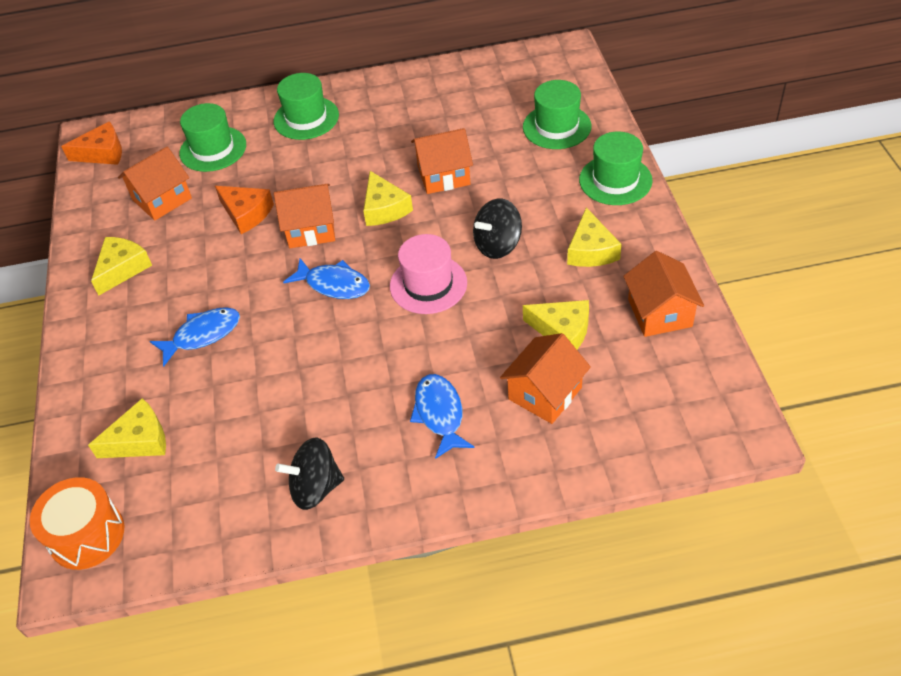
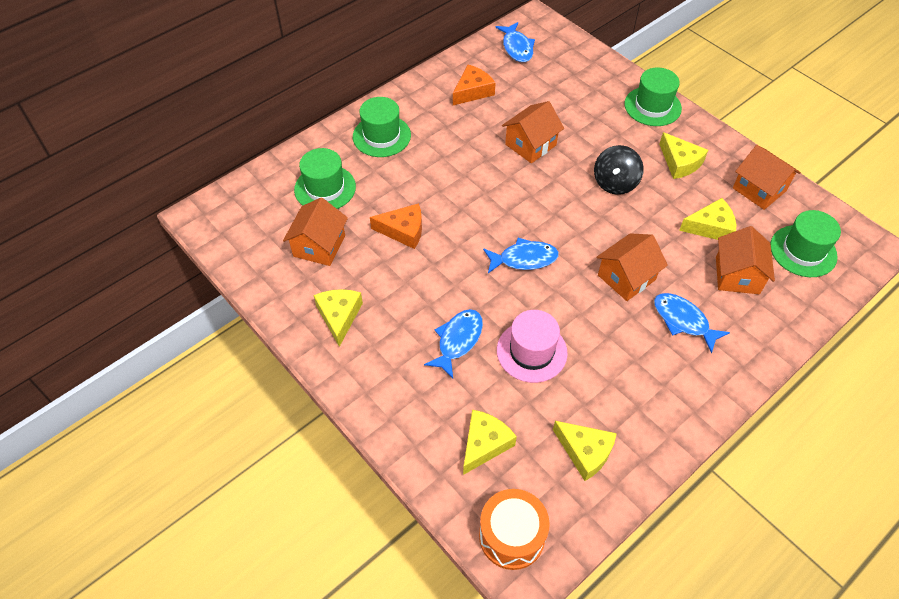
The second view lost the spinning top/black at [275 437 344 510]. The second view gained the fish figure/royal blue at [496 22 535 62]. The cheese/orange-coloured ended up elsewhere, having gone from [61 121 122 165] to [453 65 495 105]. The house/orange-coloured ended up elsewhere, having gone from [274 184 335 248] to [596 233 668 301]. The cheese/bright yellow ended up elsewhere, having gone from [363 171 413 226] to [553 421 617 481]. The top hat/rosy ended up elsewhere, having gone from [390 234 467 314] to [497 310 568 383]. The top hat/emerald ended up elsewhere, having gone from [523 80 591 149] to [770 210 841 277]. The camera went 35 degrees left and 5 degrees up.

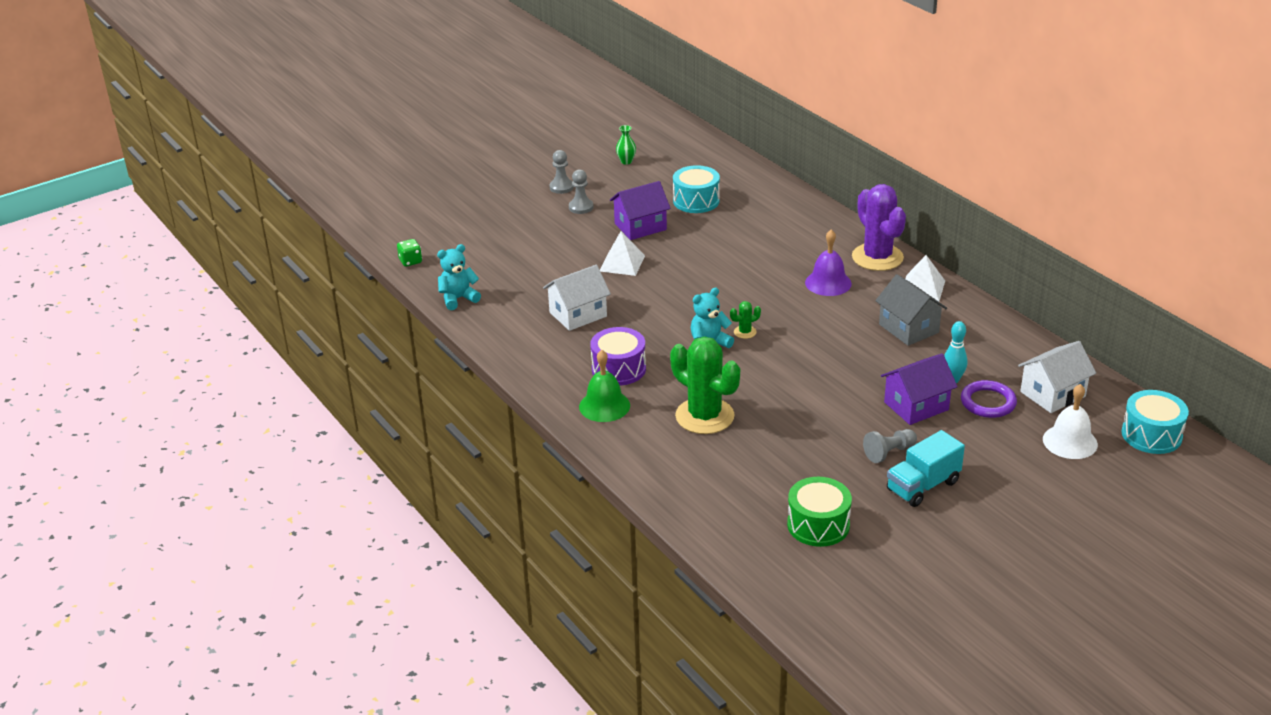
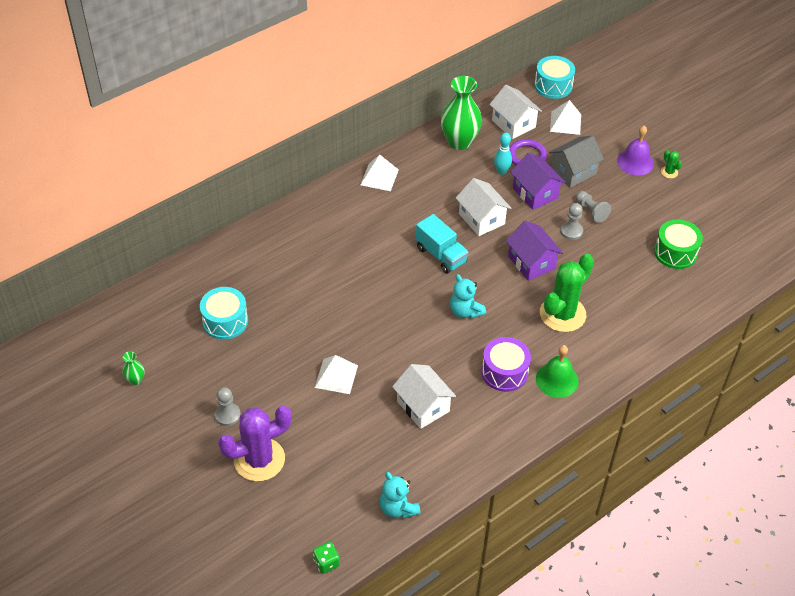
The second view gained the tall vase/emerald at [441 76 482 150]. The second view gained the house/pure white at [456 178 511 236]. The pawn/ash-grey ended up elsewhere, having gone from [550 150 574 194] to [560 203 583 240]. The house/purple ended up elsewhere, having gone from [610 181 671 240] to [506 221 563 281]. The saguaro cactus/emerald ended up elsewhere, having gone from [730 301 761 339] to [661 150 682 179]. The school bell/purple ended up elsewhere, having gone from [805 229 852 296] to [617 126 654 176]. The saguaro cactus/purple ended up elsewhere, having gone from [852 184 906 271] to [218 406 292 481]. The house/ash-grey ended up elsewhere, having gone from [875 274 947 346] to [549 136 604 188]. The truck/teal ended up elsewhere, having gone from [887 430 965 507] to [416 214 469 274]. Where the school bell/pure white stood at [1043 384 1098 459], the solid pyramid/pure white came to stand at [550 100 581 135]. The camera went 95 degrees left and 15 degrees up.

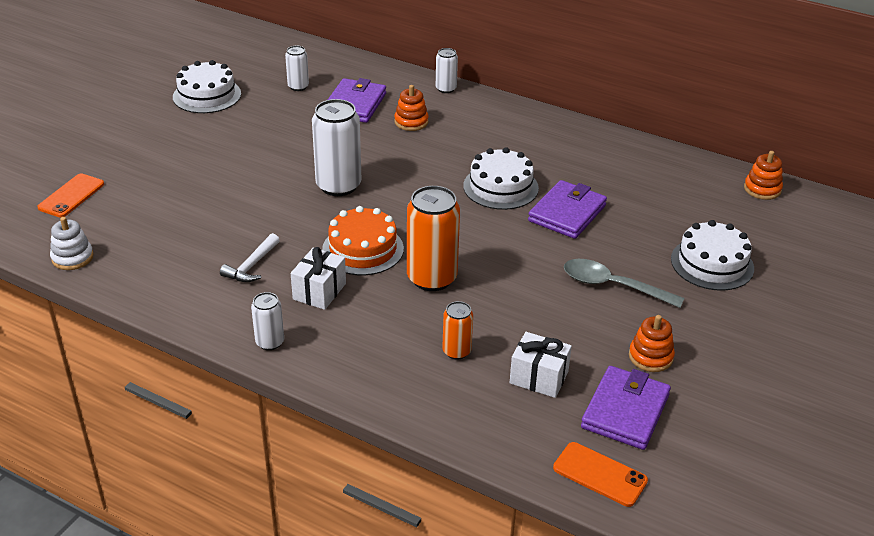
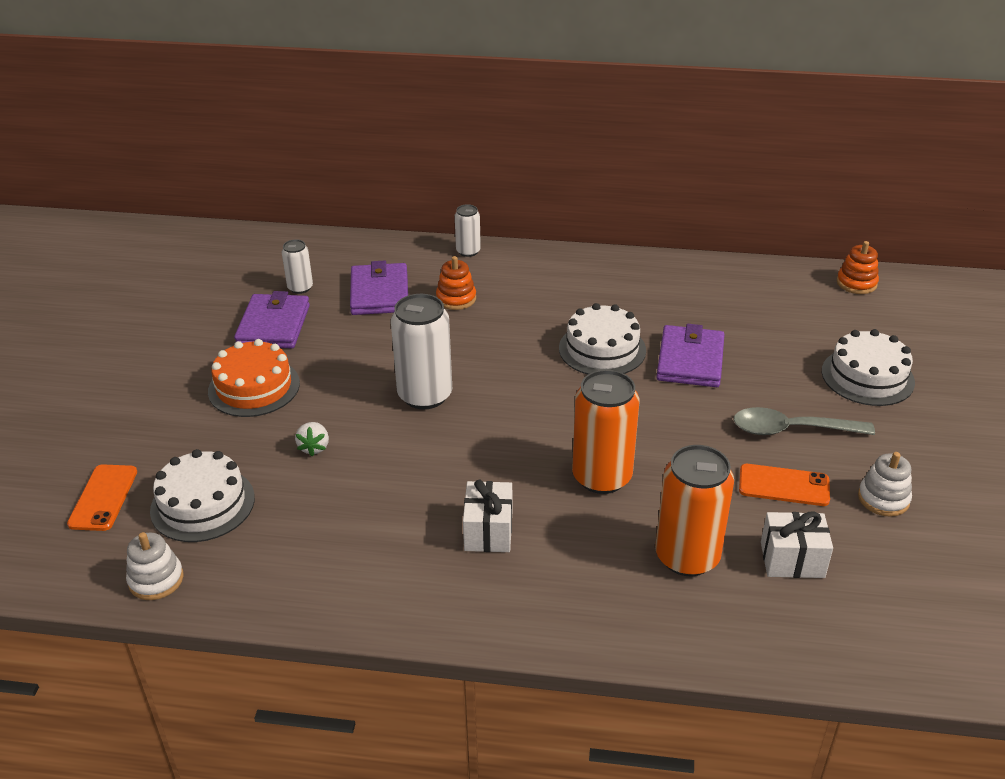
The second view lost the carpenter's hammer/pure white at [220 233 280 282]. The second view lost the soda can/pure white at [251 292 284 350]. The second view gained the toy strawberry/pure white at [295 422 329 456]. The gateau/pure white ended up elsewhere, having gone from [173 60 241 113] to [150 449 255 542]. The gateau/orange-coloured ended up elsewhere, having gone from [322 206 404 275] to [208 339 300 417]. The smartphone/orange-coloured ended up elsewhere, having gone from [553 442 648 507] to [739 464 830 506]. The card wallet/purple ended up elsewhere, having gone from [581 366 671 450] to [234 291 310 349]. What was the stacking rings/orange-coloured at [629 315 675 372] turned into the stacking rings/pure white at [858 452 912 517]. The size of the soda can/orange-coloured at [442 301 473 360] changed by a factor of 1.89. The camera went 20 degrees left and 0 degrees up.

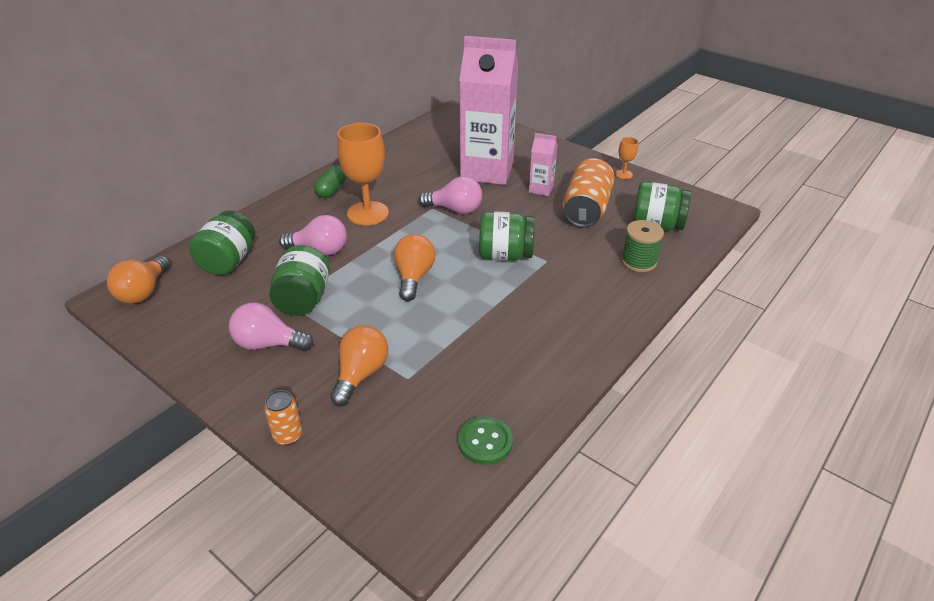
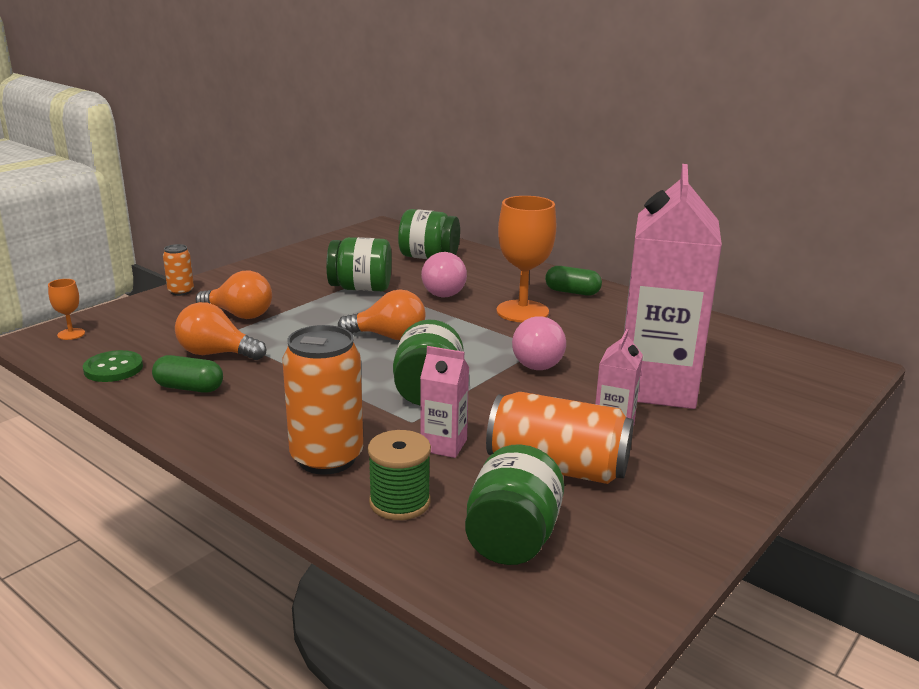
The second view lost the light bulb/rosy at [229 303 313 351]. The second view gained the pill shape/emerald at [152 355 223 393]. The second view gained the soda can/orange-coloured at [283 325 363 475]. The second view gained the milk carton/rosy at [420 346 469 458]. The light bulb/orange-coloured ended up elsewhere, having gone from [107 256 170 304] to [175 302 266 360]. The goblet/orange-coloured ended up elsewhere, having gone from [615 137 638 179] to [48 279 85 340]. The camera went 90 degrees right and 15 degrees down.

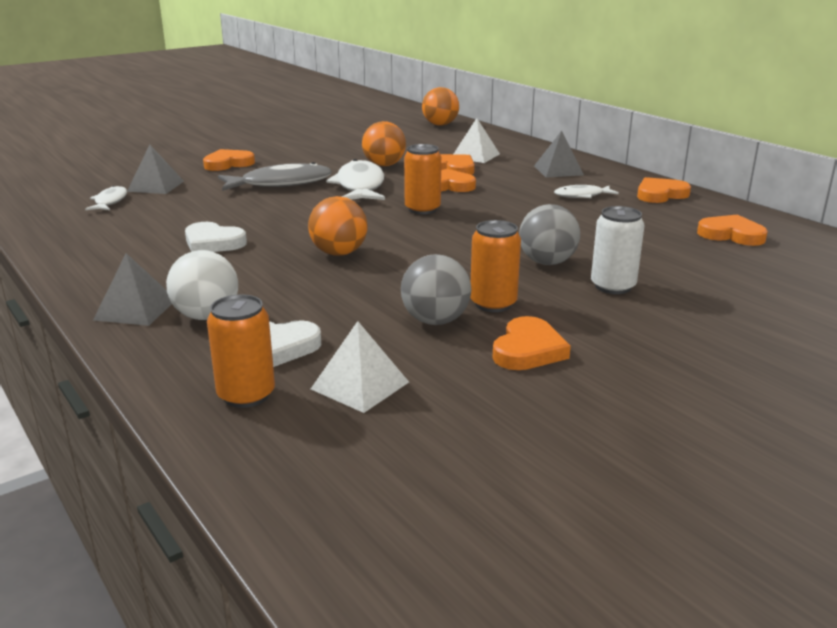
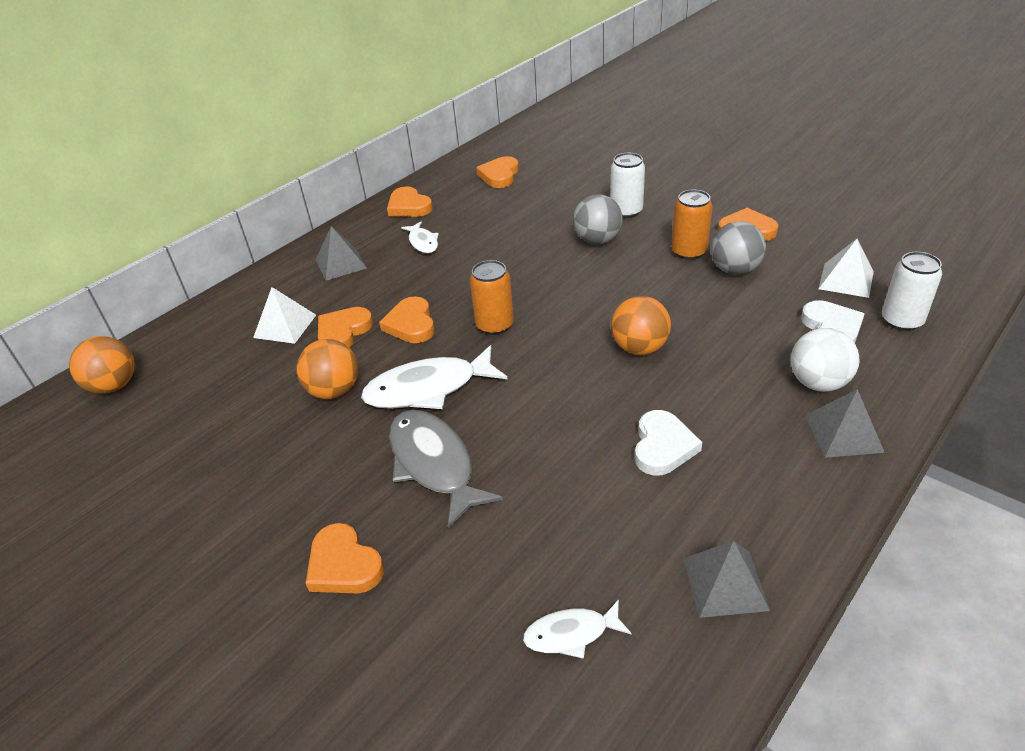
The solid pyramid/ash-grey ended up elsewhere, having gone from [127 145 184 194] to [683 541 770 618]. What was the soda can/orange-coloured at [207 294 275 408] turned into the soda can/pure white at [882 252 942 331]. The camera went 100 degrees left and 15 degrees up.

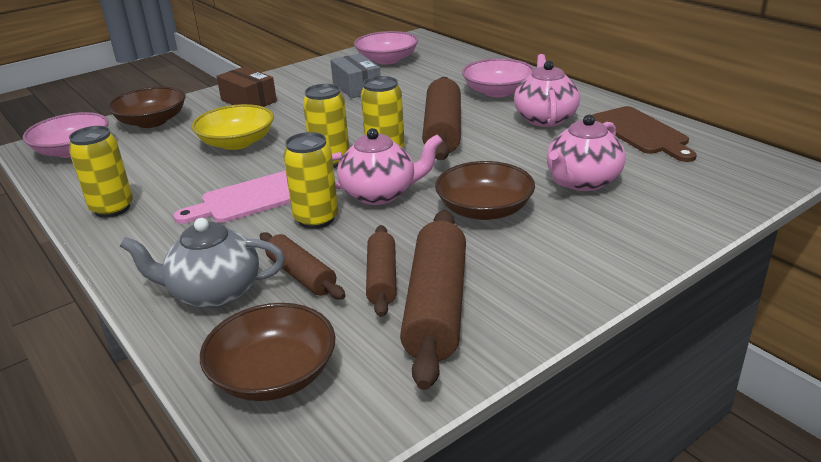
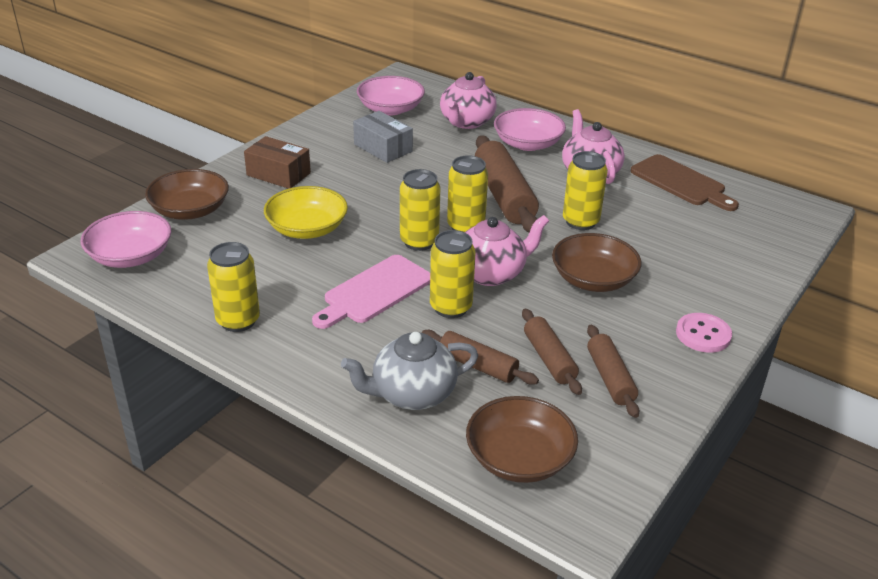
The second view gained the soda can/bright yellow at [563 151 608 230]. The second view gained the shirt button/rosy at [676 313 732 353]. The teapot/rosy ended up elsewhere, having gone from [547 114 626 191] to [440 72 497 129]. The size of the rolling pin/brown at [400 210 466 390] changed by a factor of 0.58. The camera went 20 degrees left and 5 degrees up.

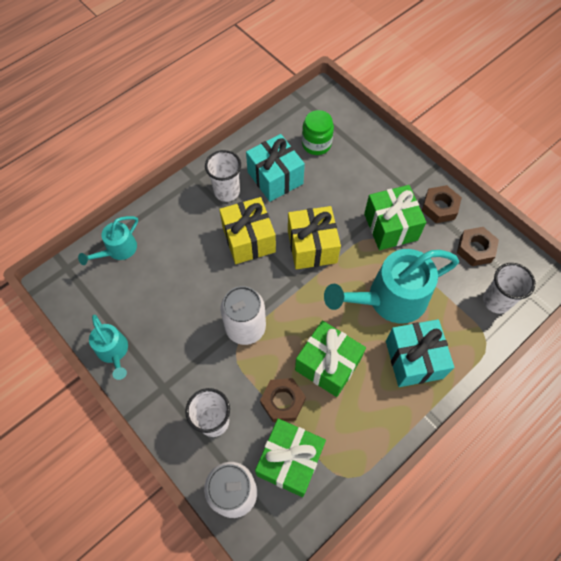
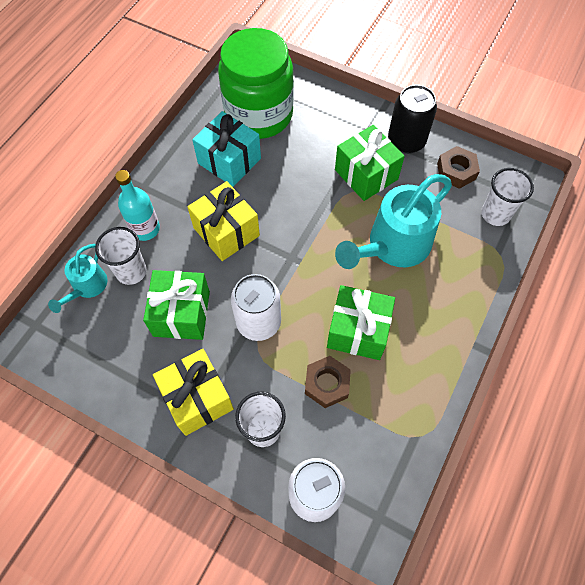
The second view lost the watering can/teal at [89 315 128 380]. The second view lost the gift/teal at [386 319 455 387]. The second view gained the flask/teal at [115 170 160 241]. The cup/pure white ended up elsewhere, having gone from [205 150 241 202] to [95 227 147 285]. The gift/emerald ended up elsewhere, having gone from [255 419 326 497] to [143 270 210 340]. The gift/bright yellow ended up elsewhere, having gone from [288 206 341 269] to [153 349 234 436]. Where the hexagon nut/brown stood at [422 185 462 223], the soda can/black came to stand at [388 85 437 154]. The size of the preserve jar/emerald at [302 110 334 155] changed by a factor of 2.10. The camera went 20 degrees left and 0 degrees up.

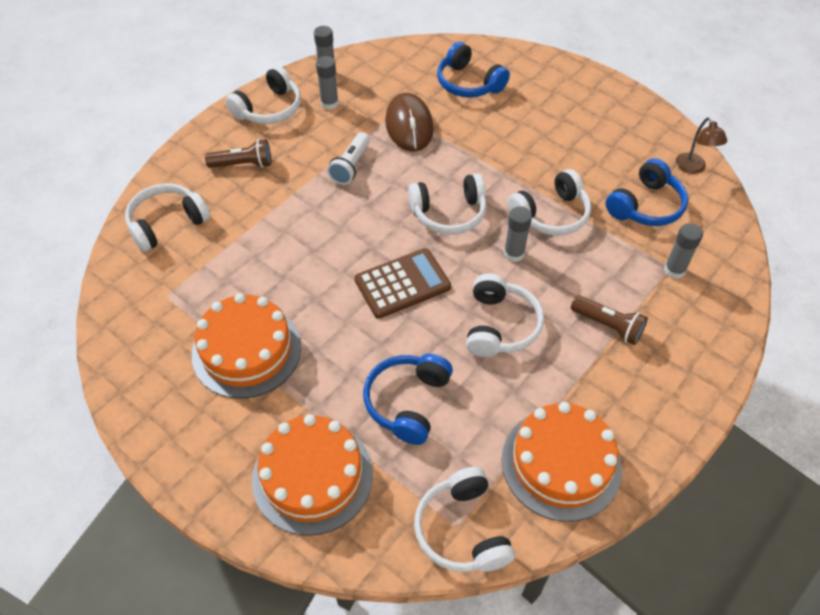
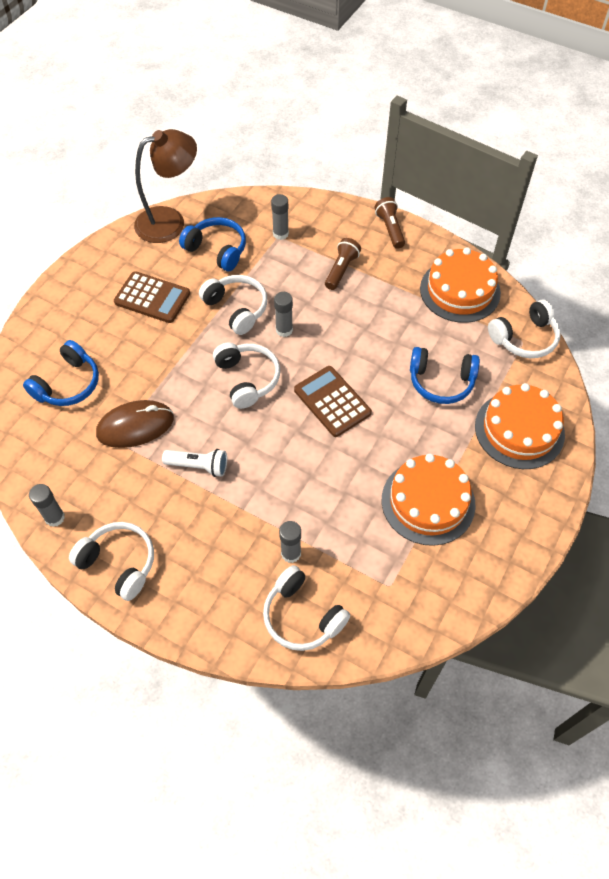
The second view lost the headphones/pure white at [466 273 544 357]. The second view gained the pocket calculator/brown at [114 271 190 323]. The flashlight/brown ended up elsewhere, having gone from [205 139 271 168] to [375 197 405 249]. The stick of glue/ash-grey ended up elsewhere, having gone from [316 56 339 110] to [279 521 301 563]. The size of the lamp/brown at [676 117 727 174] changed by a factor of 2.05. The camera went 100 degrees left and 5 degrees up.

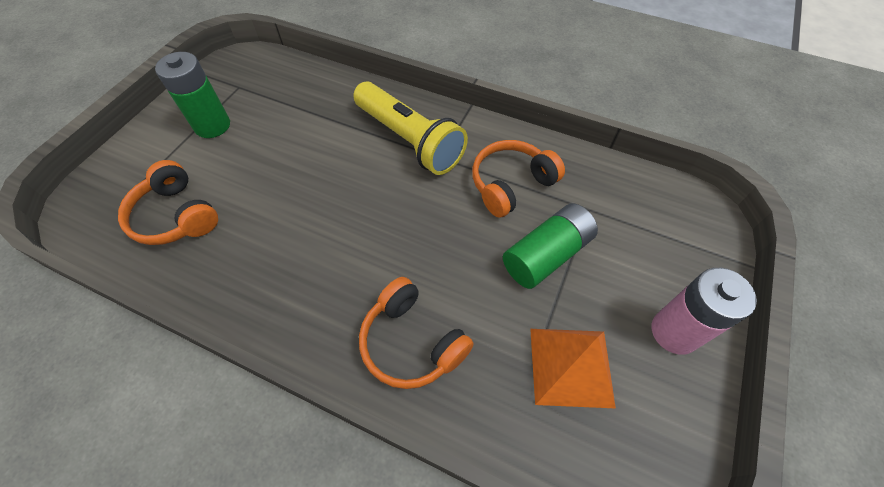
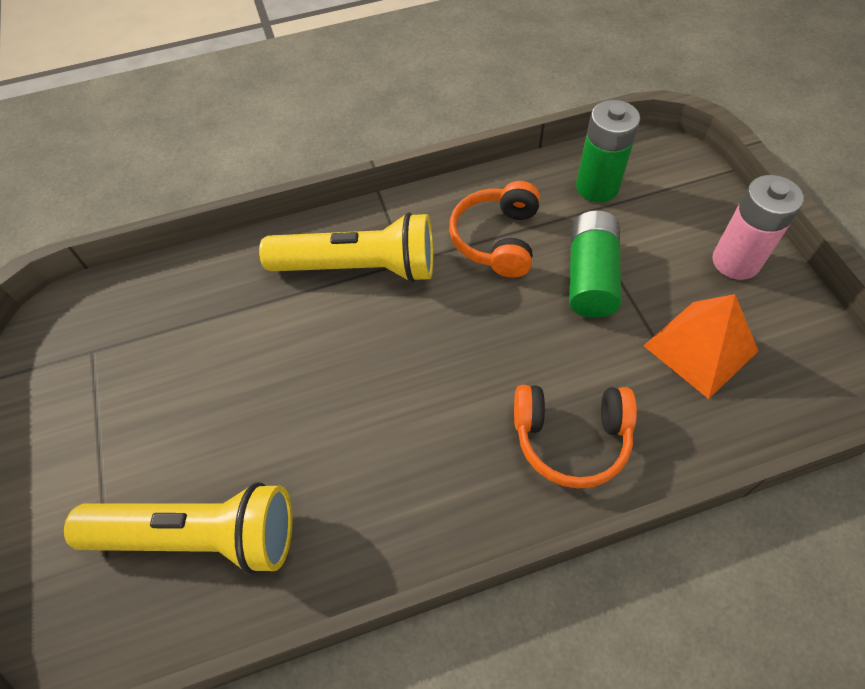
The AA battery/emerald ended up elsewhere, having gone from [155 52 230 138] to [576 100 640 202]. Where the headphones/orange-coloured stood at [118 160 218 245], the flashlight/bright yellow came to stand at [64 482 292 575]. The camera went 40 degrees left and 0 degrees up.

